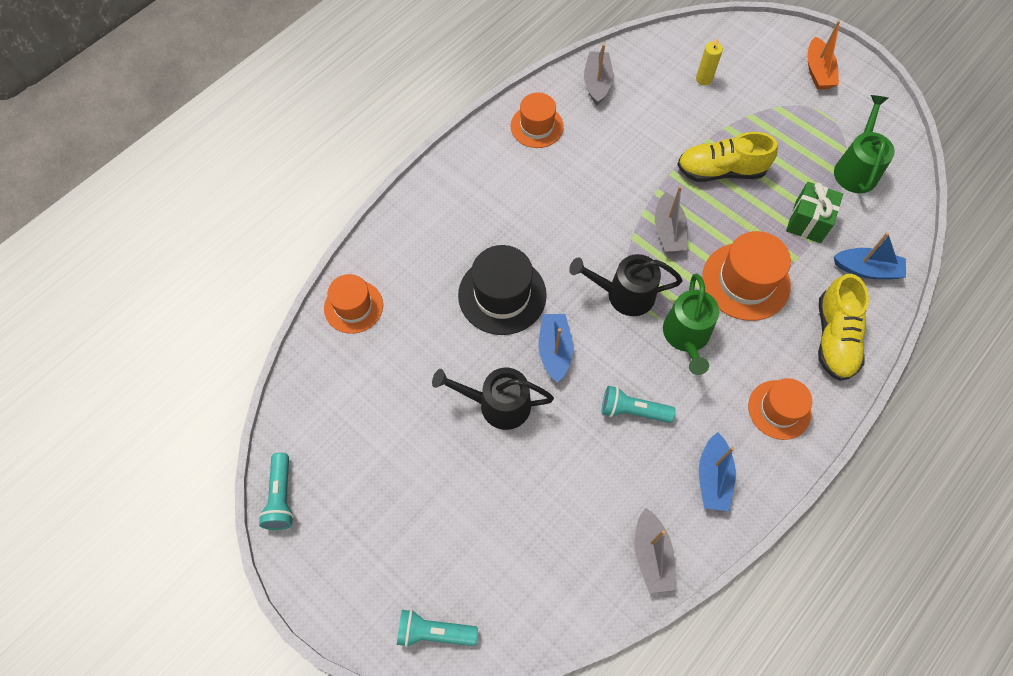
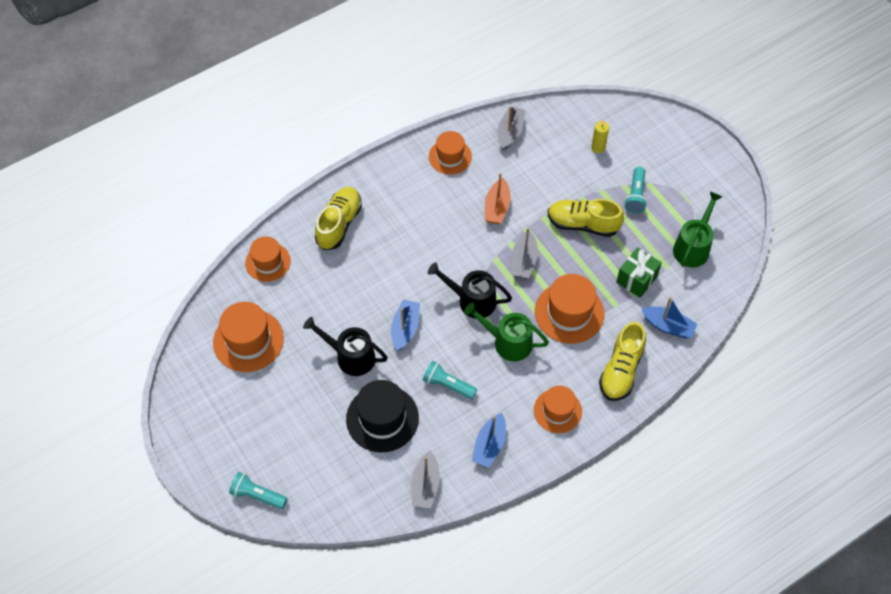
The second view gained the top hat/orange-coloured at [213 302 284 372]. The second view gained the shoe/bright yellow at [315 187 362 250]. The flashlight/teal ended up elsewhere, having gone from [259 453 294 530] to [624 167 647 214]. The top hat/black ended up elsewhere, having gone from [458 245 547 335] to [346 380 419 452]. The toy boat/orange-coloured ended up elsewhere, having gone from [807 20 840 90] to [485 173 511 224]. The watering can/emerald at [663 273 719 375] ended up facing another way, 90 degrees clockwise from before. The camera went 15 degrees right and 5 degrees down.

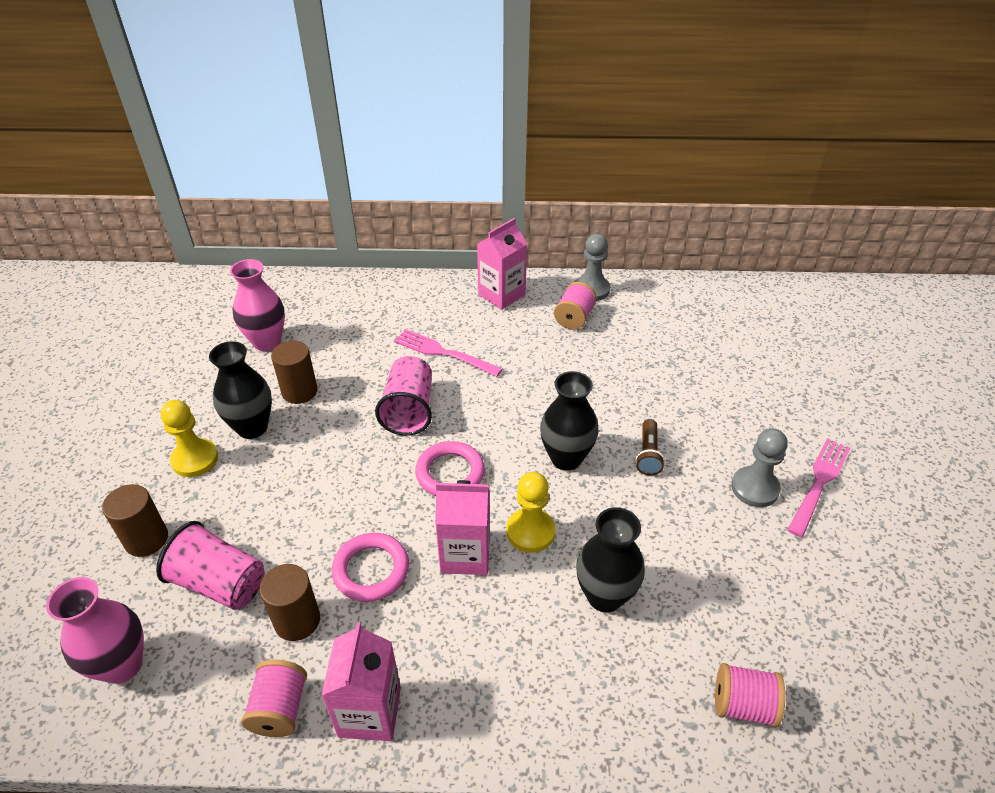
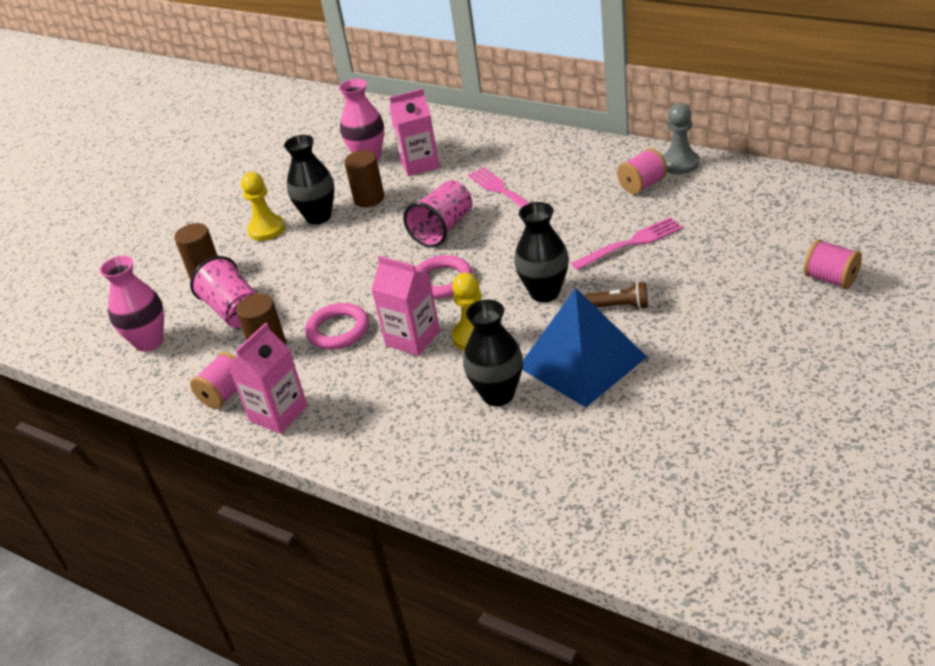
The second view lost the pawn/ash-grey at [731 428 788 507]. The second view gained the solid pyramid/royal blue at [522 288 647 407]. The milk carton/rosy ended up elsewhere, having gone from [477 218 527 310] to [389 89 440 176]. The spool/rosy ended up elsewhere, having gone from [715 663 785 728] to [804 239 862 289]. The fork/rosy ended up elsewhere, having gone from [787 438 850 537] to [571 217 683 270]. The flashlight/brown at [635 419 665 476] ended up facing another way, 120 degrees counterclockwise from before. The camera went 35 degrees right and 5 degrees down.

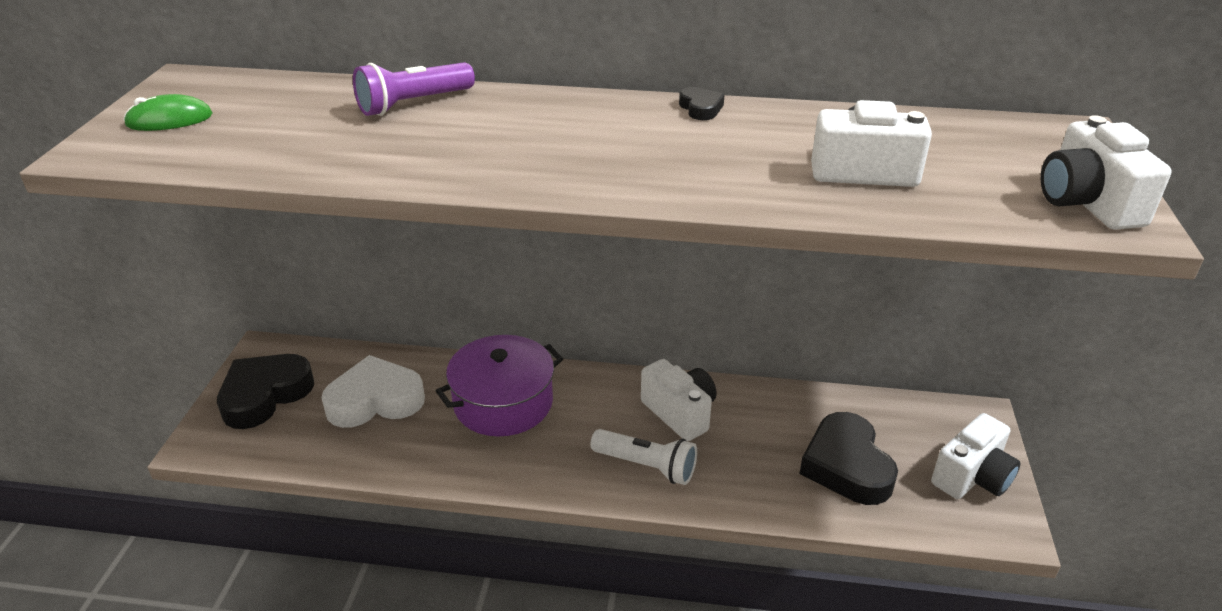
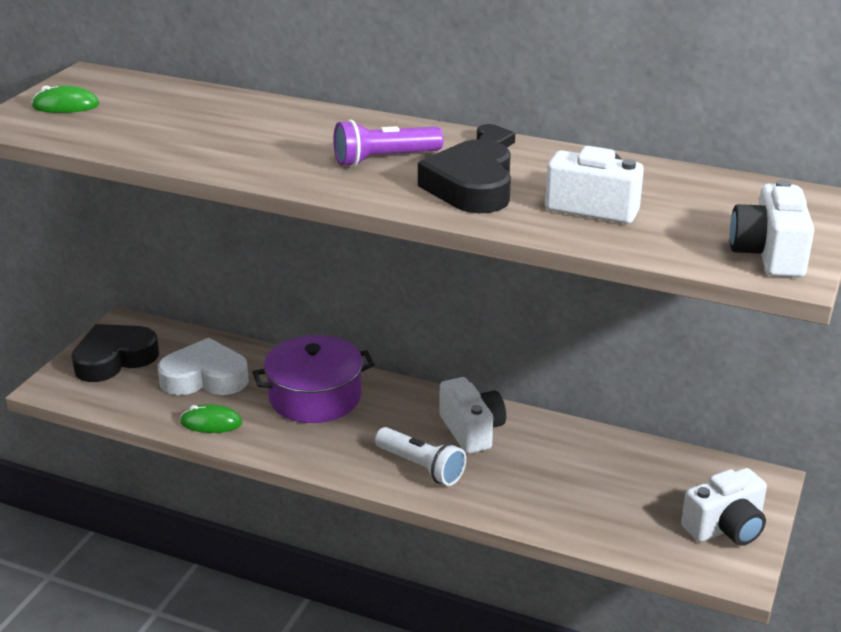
The second view gained the mouse/emerald at [180 404 242 433]. The flashlight/purple ended up elsewhere, having gone from [353 62 475 116] to [333 120 444 167]. The heart shape/black ended up elsewhere, having gone from [799 412 898 505] to [418 139 511 213]. The camera went 15 degrees right and 5 degrees down.

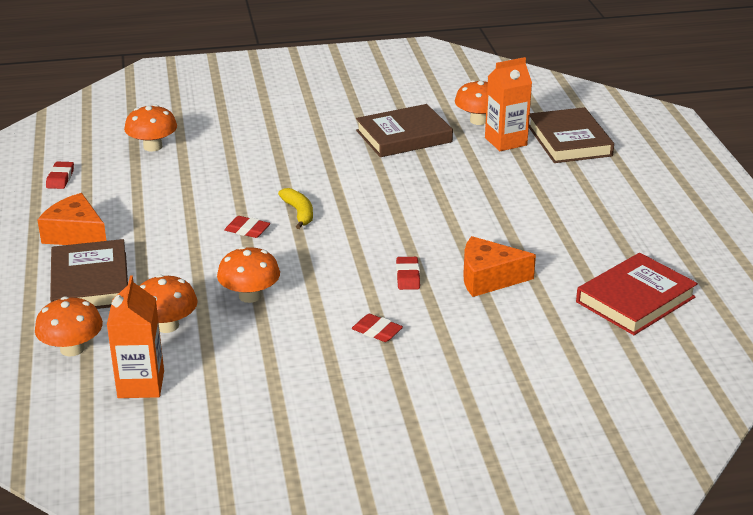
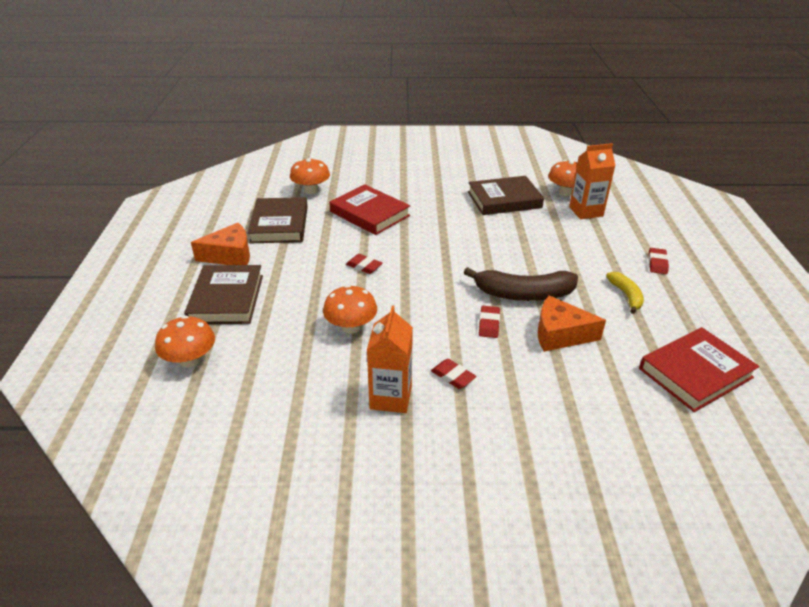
The second view lost the fungus/orange-coloured at [140 274 198 333]. The second view gained the hardback/scarlet at [329 184 410 235]. The second view gained the toy banana/brown at [463 267 578 301]. The pencil eraser/scarlet ended up elsewhere, having gone from [46 162 74 189] to [649 248 669 274]. The milk carton/orange-coloured ended up elsewhere, having gone from [107 276 164 398] to [367 305 413 413]. The toy banana/bright yellow ended up elsewhere, having gone from [278 188 313 229] to [606 272 644 314]. The hardback/brown ended up elsewhere, having gone from [529 107 614 163] to [248 197 308 243]. The cheese/orange-coloured at [37 193 107 245] ended up facing another way, 120 degrees clockwise from before. The camera went 10 degrees right and 5 degrees up.

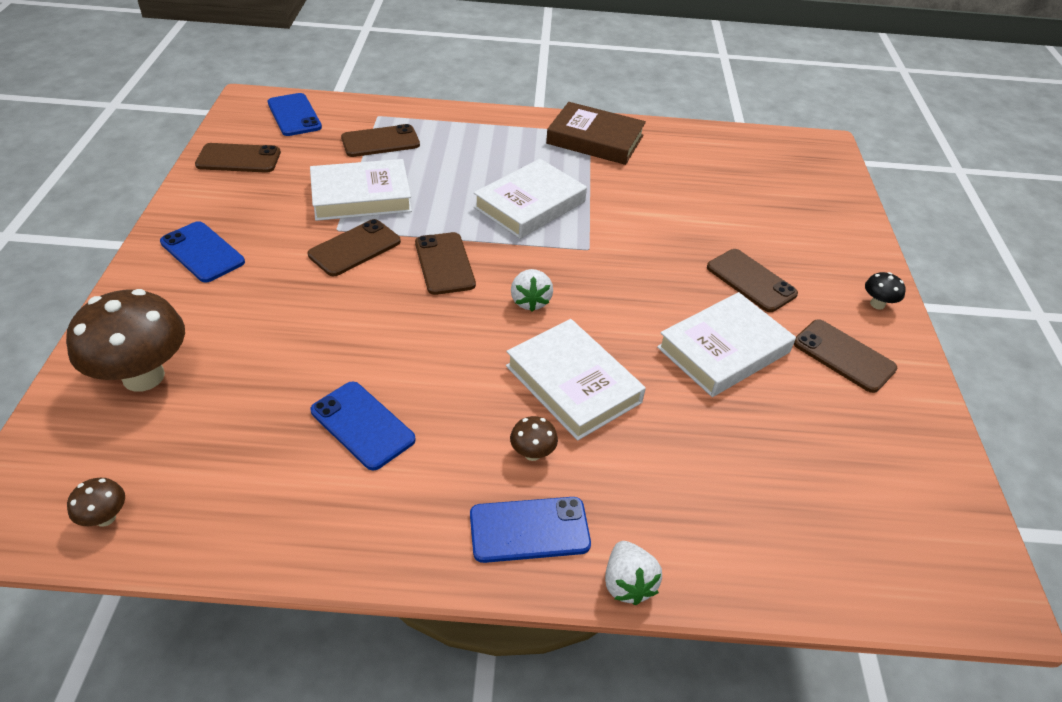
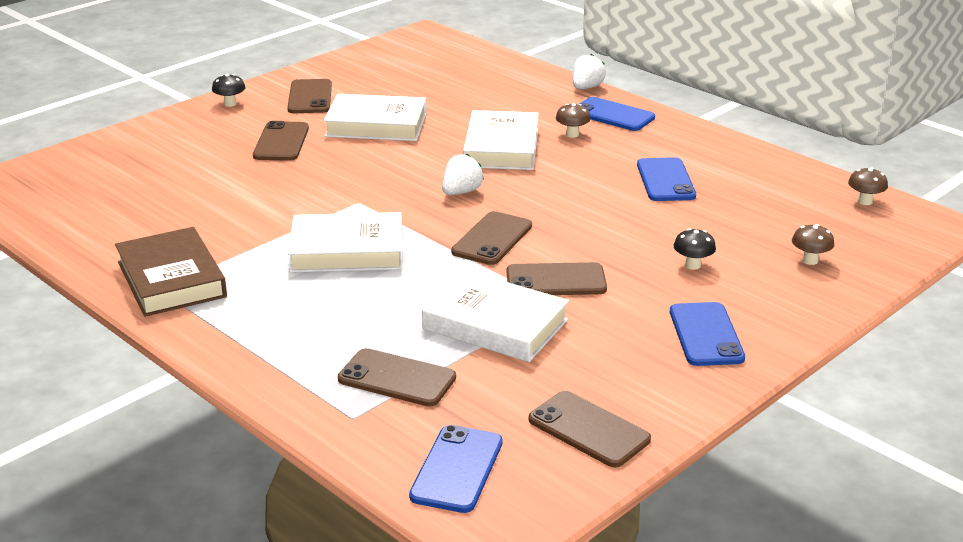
The second view gained the fungus/black at [674 228 716 270]. The size of the fungus/brown at [66 289 185 392] changed by a factor of 0.43. The camera went 135 degrees left and 15 degrees down.

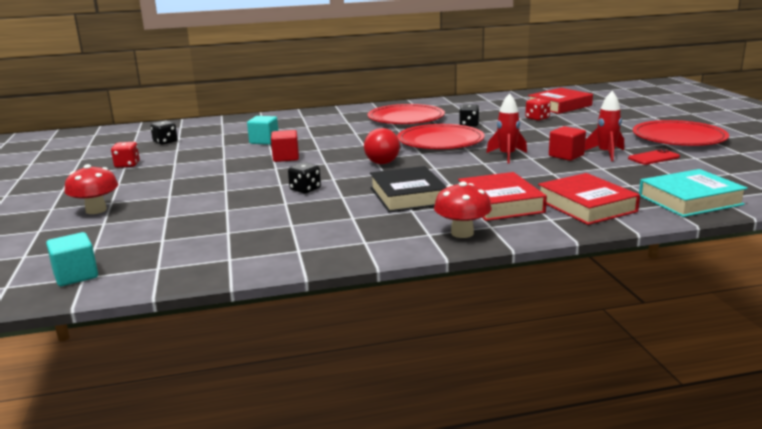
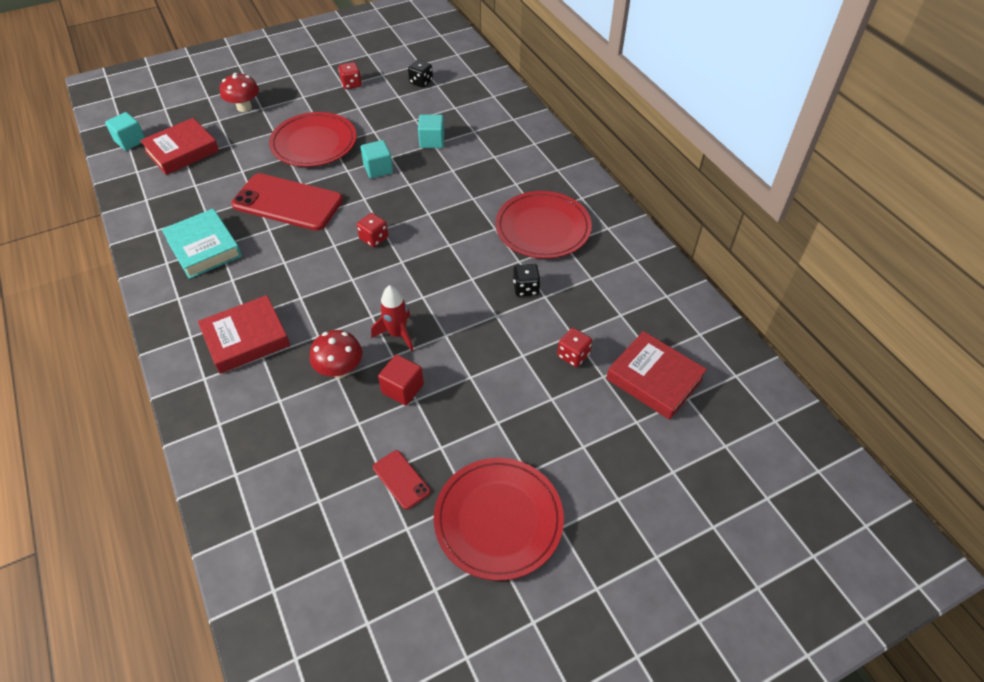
The second view lost the hardback/black at [370 166 446 212]. The second view lost the toy rocket/scarlet at [585 91 624 161]. The plate/scarlet ended up elsewhere, having gone from [397 124 485 149] to [269 112 357 167]. The fungus/scarlet ended up elsewhere, having gone from [434 181 492 238] to [310 330 362 378]. The hardback/scarlet ended up elsewhere, having gone from [538 173 640 225] to [140 118 219 175]. The hardback/teal ended up elsewhere, having gone from [639 169 748 217] to [161 209 242 279]. Where the die/black stood at [288 162 321 193], the smartphone/scarlet came to stand at [231 173 343 231]. Where the light bulb/scarlet stood at [364 128 401 164], the die/scarlet came to stand at [357 213 388 247]. What was the solid cube/scarlet at [271 130 299 162] turned into the solid cube/teal at [360 140 393 178]. The camera went 75 degrees right and 30 degrees up.

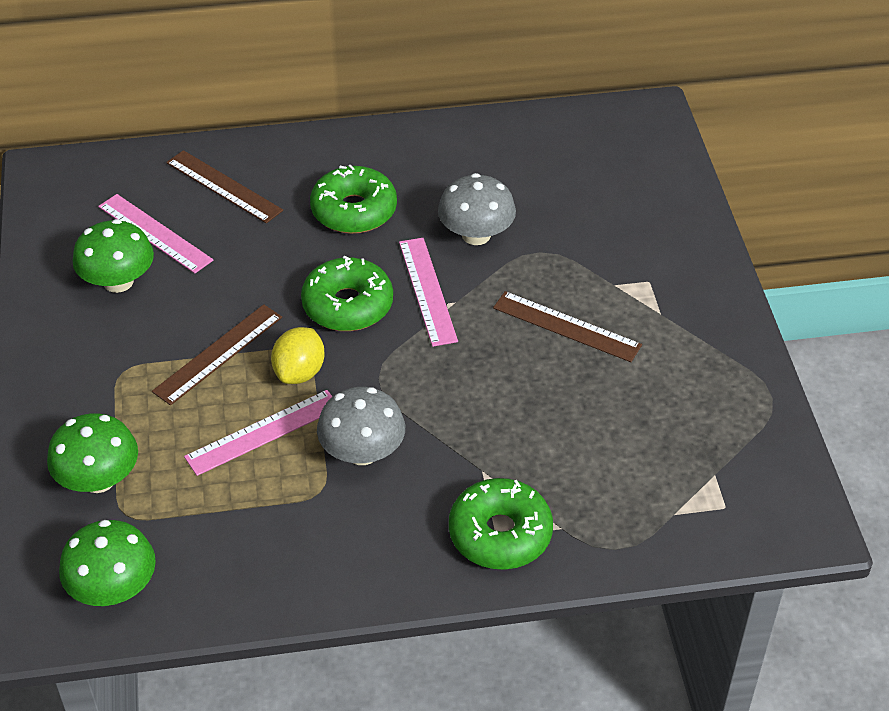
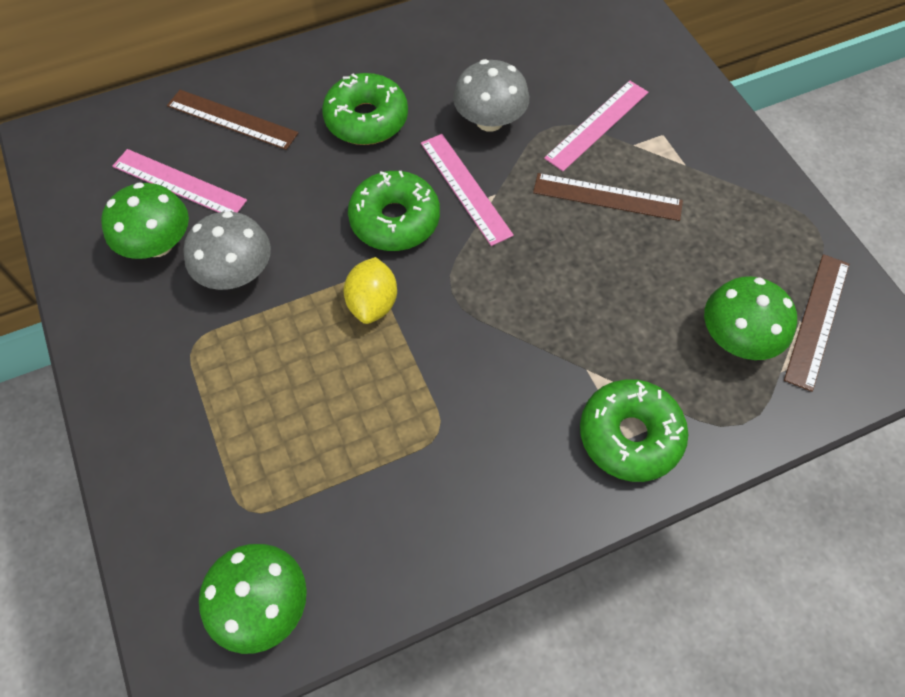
The fungus/emerald ended up elsewhere, having gone from [47 413 138 493] to [704 276 797 360]. The straightedge/brown ended up elsewhere, having gone from [152 304 282 405] to [784 254 849 392]. The straightedge/rosy ended up elsewhere, having gone from [184 390 332 476] to [544 81 648 171]. The fungus/ash-grey ended up elsewhere, having gone from [317 387 405 465] to [183 211 271 290]. The camera went 15 degrees left and 15 degrees up.

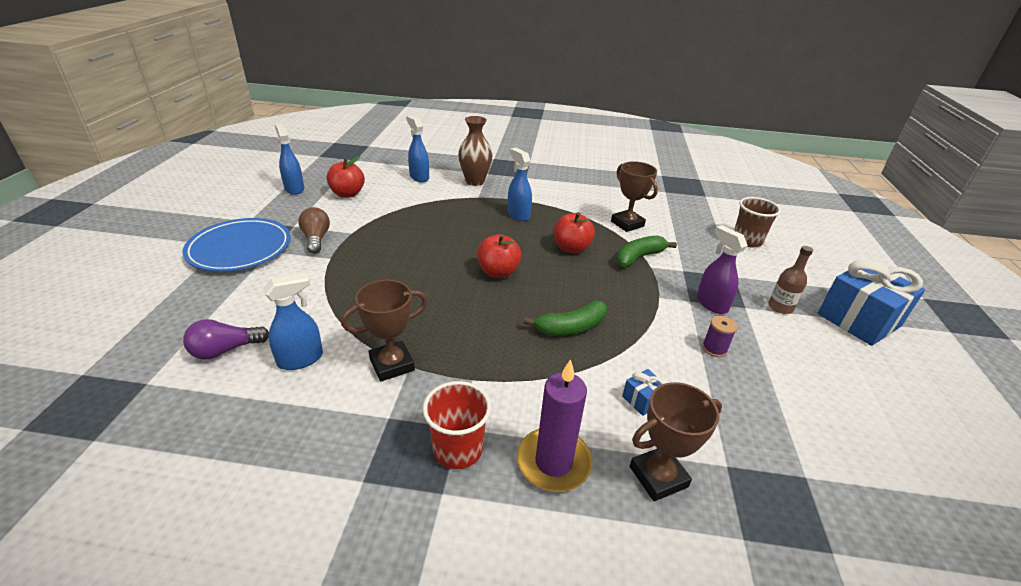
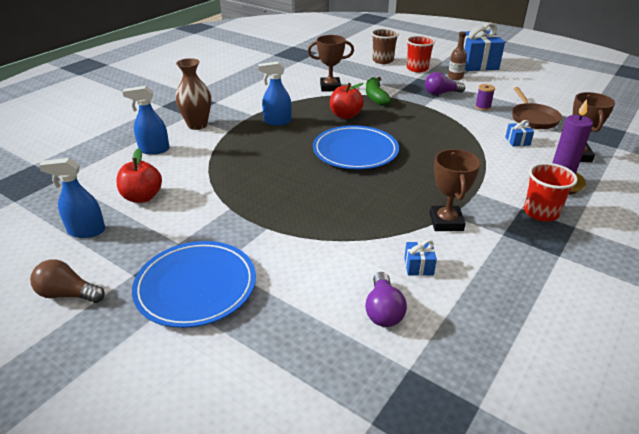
The second view lost the toy banana/emerald at [524 300 607 336]. The second view gained the cup/scarlet at [406 35 435 72]. The second view gained the frying pan/brown at [512 87 562 129]. The light bulb/brown ended up elsewhere, having gone from [298 207 330 254] to [30 259 105 303]. Where the sprayer/royal blue stood at [263 273 323 370], the gift/royal blue came to stand at [404 240 437 276]. Where the apple fruit/scarlet stood at [477 234 521 278], the plate/royal blue came to stand at [313 125 399 169]. Where the sprayer/purple stood at [697 225 748 314], the light bulb/purple came to stand at [425 72 465 95]. The camera went 60 degrees left and 0 degrees up.

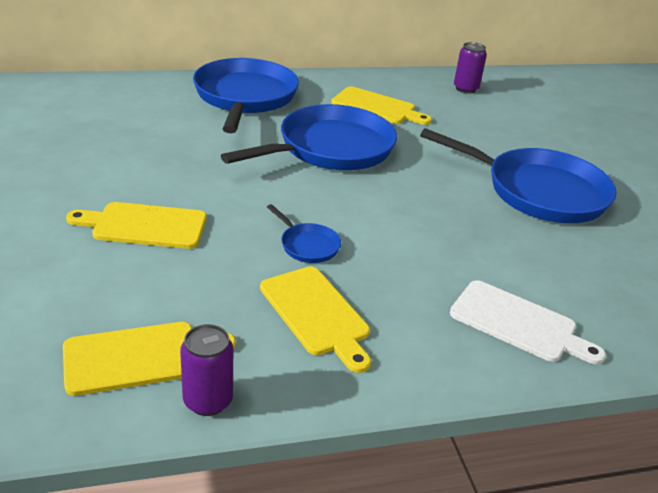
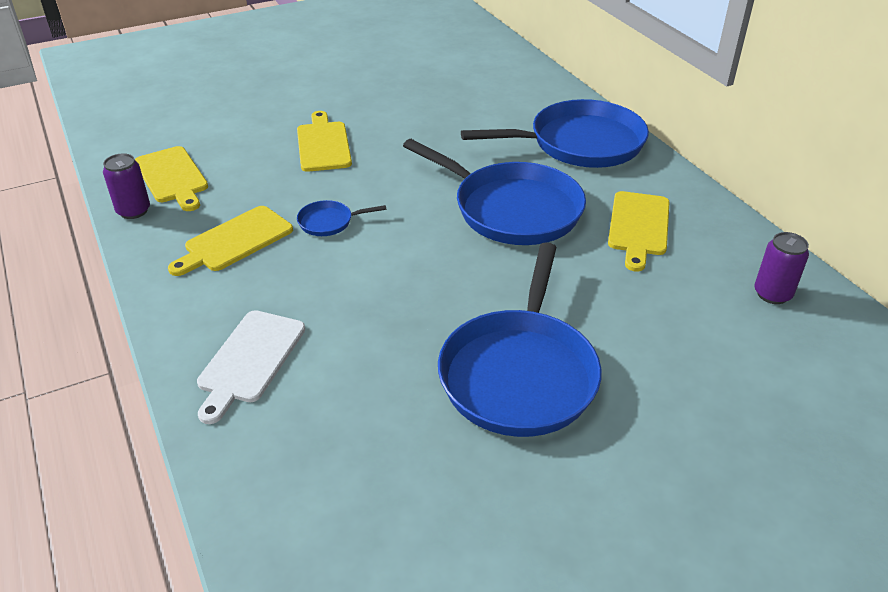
The frying pan/royal blue at [267 204 341 263] ended up facing another way, 45 degrees clockwise from before. The camera went 80 degrees right and 5 degrees up.

